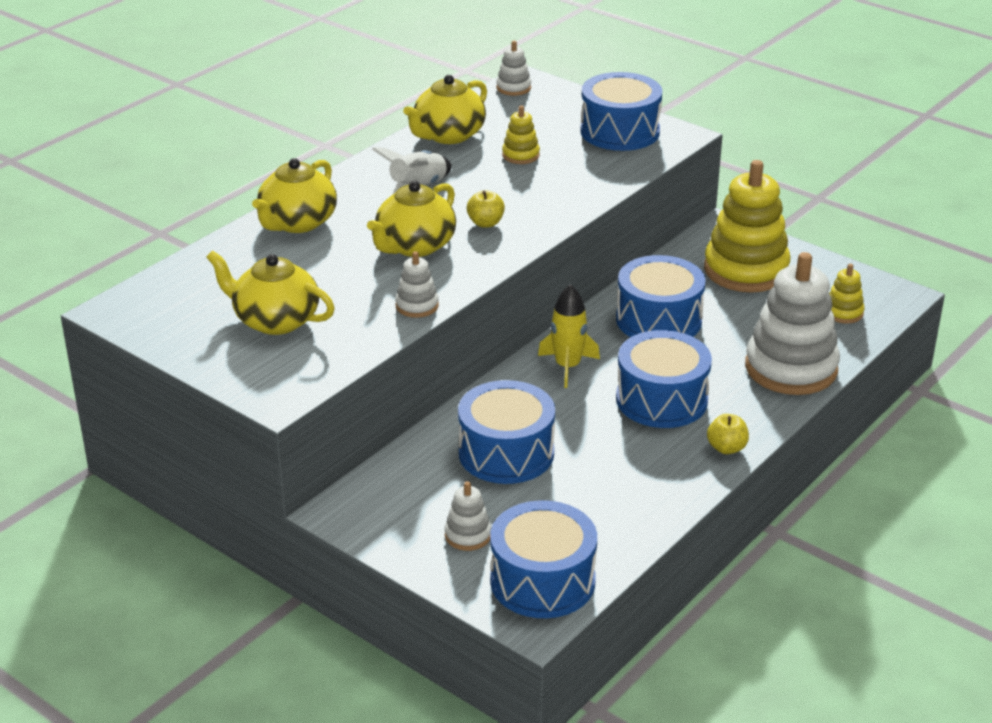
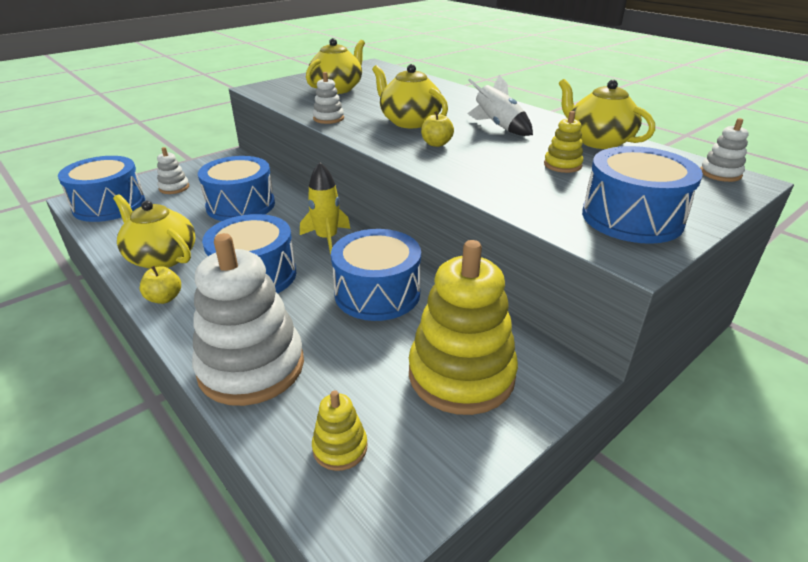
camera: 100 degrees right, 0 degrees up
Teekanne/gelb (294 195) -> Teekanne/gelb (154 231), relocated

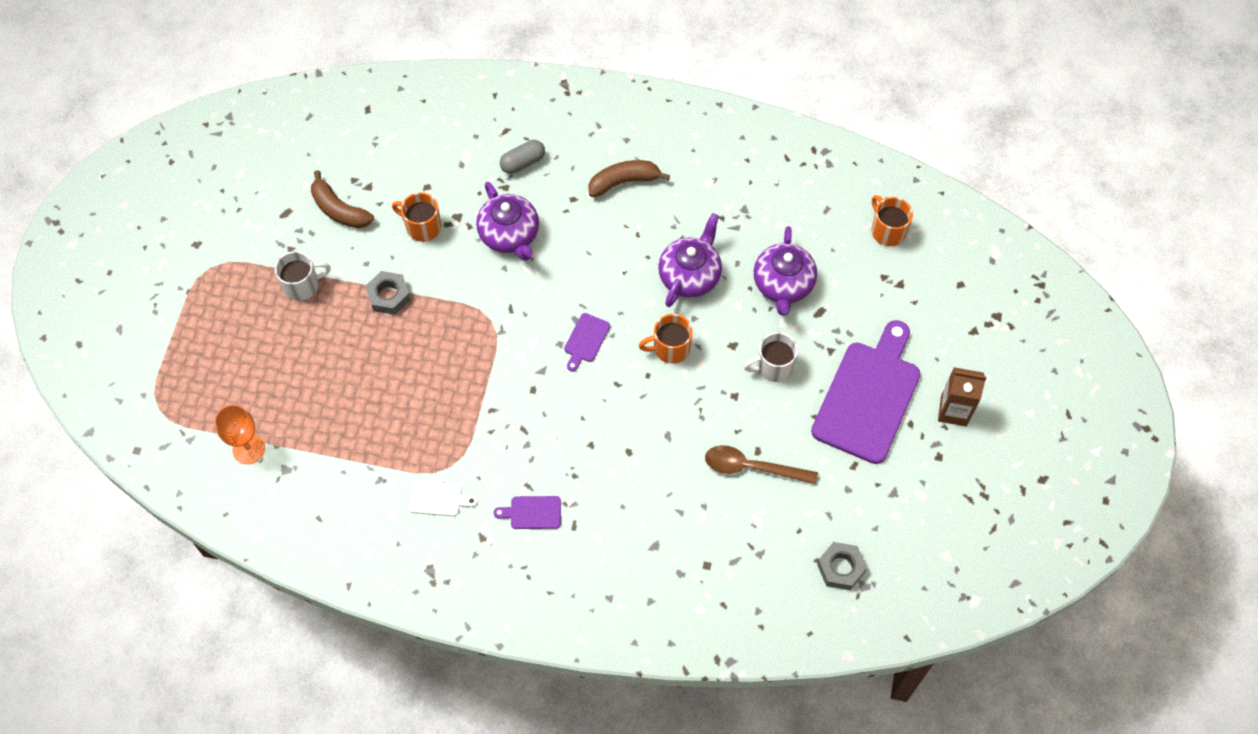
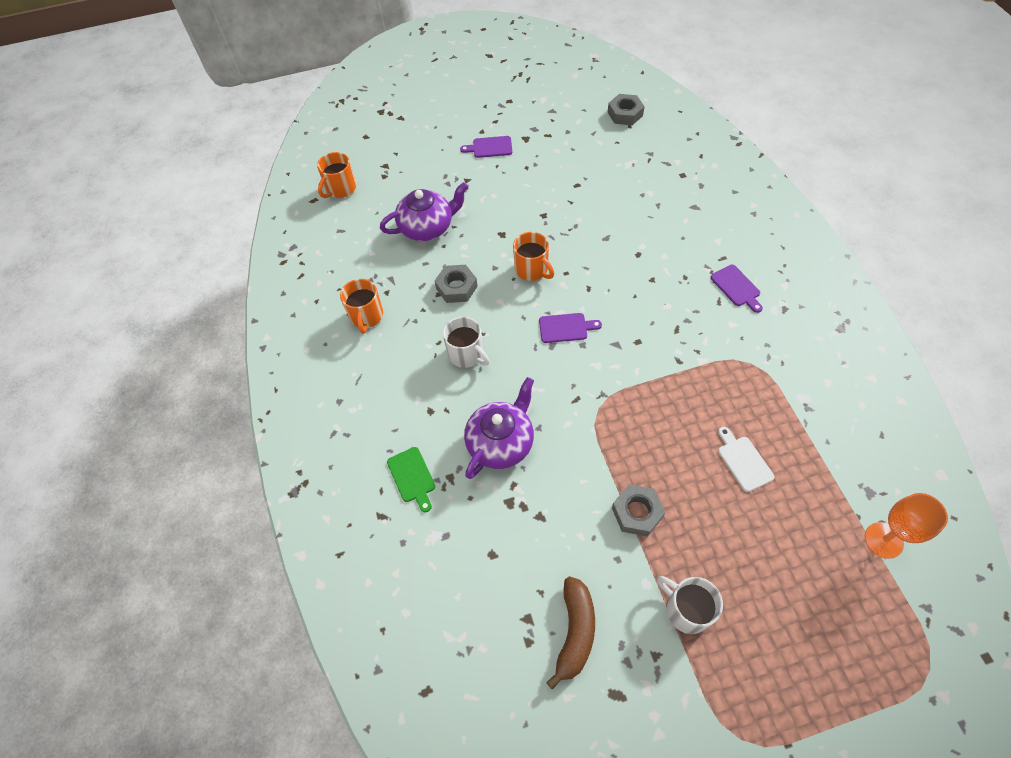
camera: 115 degrees left, 5 degrees down
Tasse/orange (416 217) -> Tasse/orange (361 306), relocated
Schneidebrett/weiß (443 498) -> Schneidebrett/weiß (746 459), relocated
Kapsel/grau (522 157) -> Schneidebrett/grün (411 480)
Banane/braun (629 178) -> none
Teekanne/lila (690 260) -> Sechskantmutter/grau (456 284)
Löffel/braun (761 465) -> none
Tasse/weiß (771 357) -> Tasse/weiß (466 342), relocated
Schneidebrett/lila (866 392) -> Schneidebrett/lila (486 147), x0.42
Getränkekarton/braun (962 397) -> none

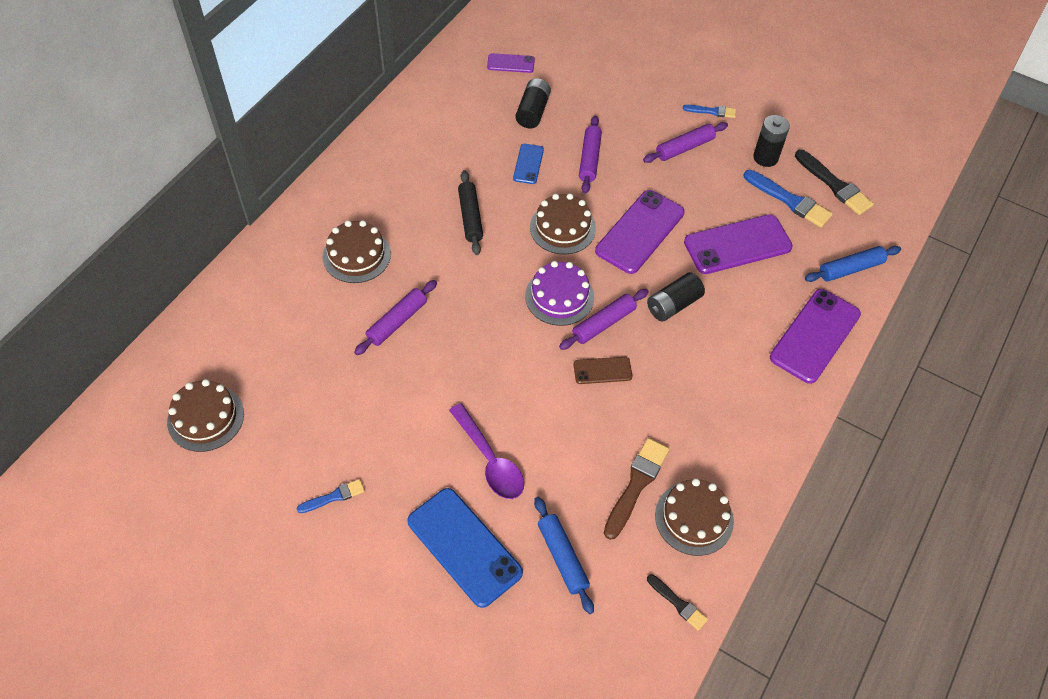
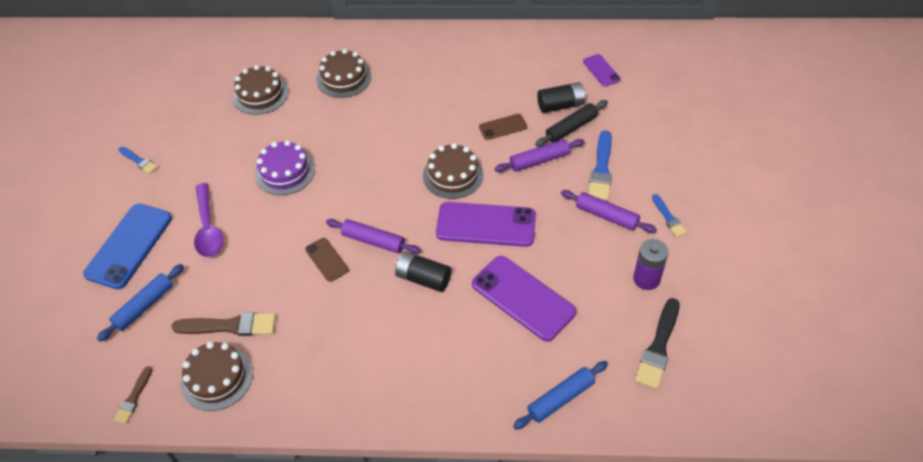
camera: 65 degrees right, 5 degrees down
Kuchen/braun (205 415) -> Kuchen/braun (260 90), relocated
Nudelholz/lila (395 317) -> none
Löffel/lila (486 451) -> Löffel/lila (208 220), 45 degrees counterclockwise
Nudelholz/schwarz (470 212) -> Nudelholz/schwarz (571 123), relocated
Handy/blau (528 164) -> Handy/braun (503 127)
Kuchen/lila (559 293) -> Kuchen/lila (285 167), relocated
Pinsel/schwarz (677 602) -> Pinsel/braun (133 395)
Pinsel/blau (788 199) -> Pinsel/blau (600 165), relocated
Batterie/schwarz (771 141) -> Batterie/lila (650 264)
Handy/lila (815 336) -> none
Nudelholz/blau (853 264) -> Nudelholz/blau (560 395), 75 degrees counterclockwise

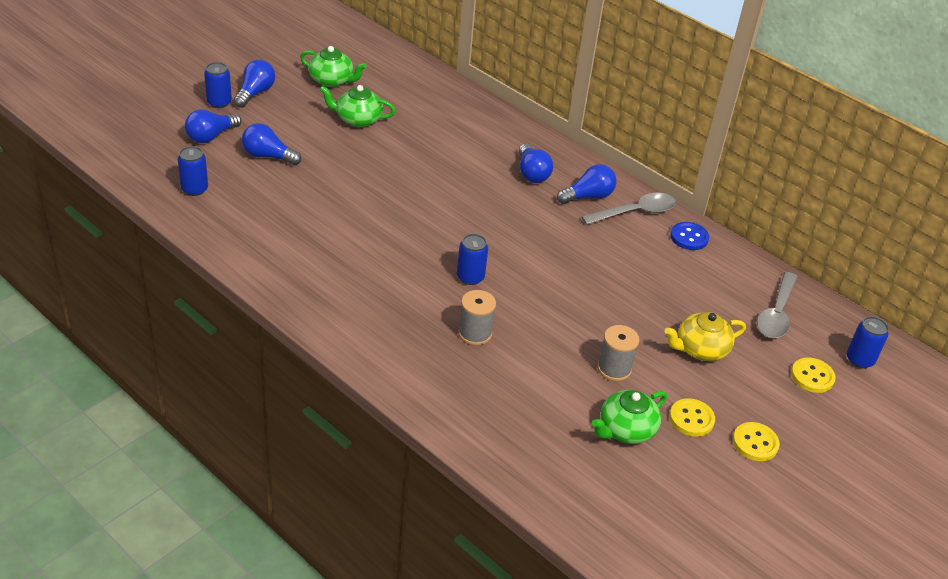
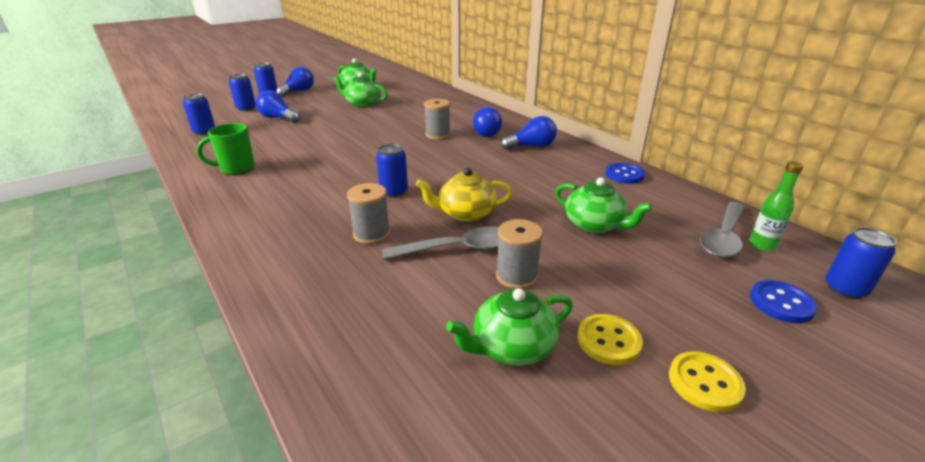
camera: 15 degrees right, 10 degrees down
Glühbirne/blau (213 126) -> Dose/blau (242 92)
Löffel/grau (629 209) -> Löffel/grau (440 243), relocated
Teekanne/gelb (705 336) -> Teekanne/gelb (464 195), relocated
Knopf/gelb (813 375) -> Knopf/blau (784 301)
none -> Tasse/grün (225 149)
none -> Garnrolle/grau (437 119)
none -> Teekanne/grün (603 206)
none -> Flasche/grün (776 206)

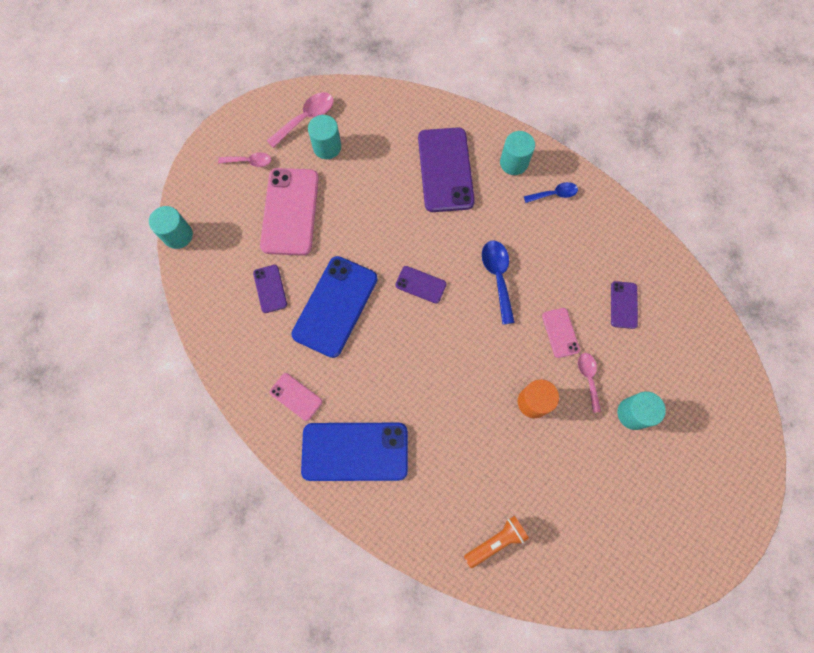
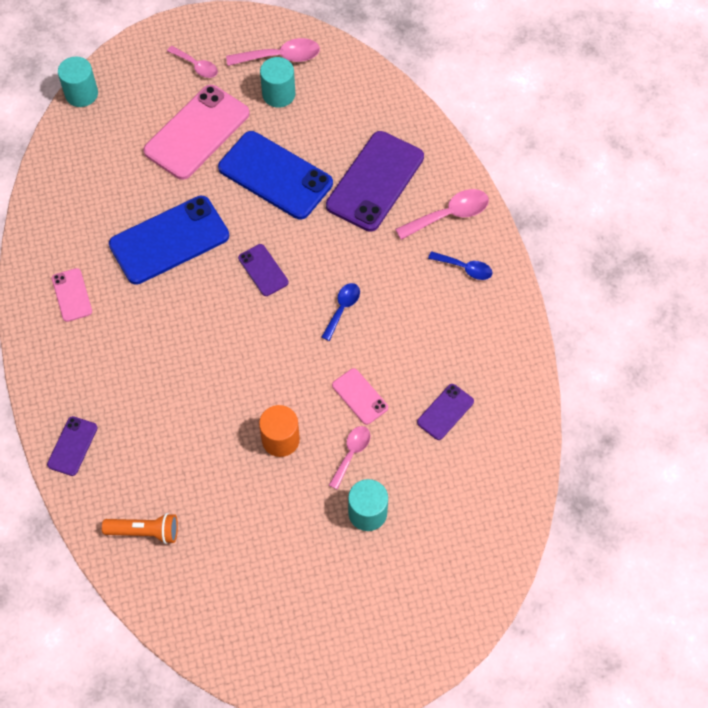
camera: 35 degrees right, 10 degrees down
Handy/lila (270 289) -> Handy/lila (72 446), relocated
Handy/blau (354 452) -> Handy/blau (275 175), relocated
Löffel/blau (498 283) -> Löffel/blau (340 312), x0.65
Vollzylinder/türkis (517 153) -> Löffel/rosa (442 214)
Handy/rosa (561 333) -> Handy/rosa (360 396), 60 degrees counterclockwise

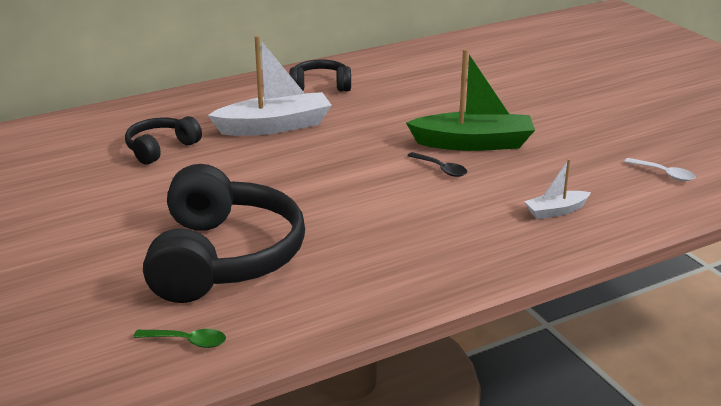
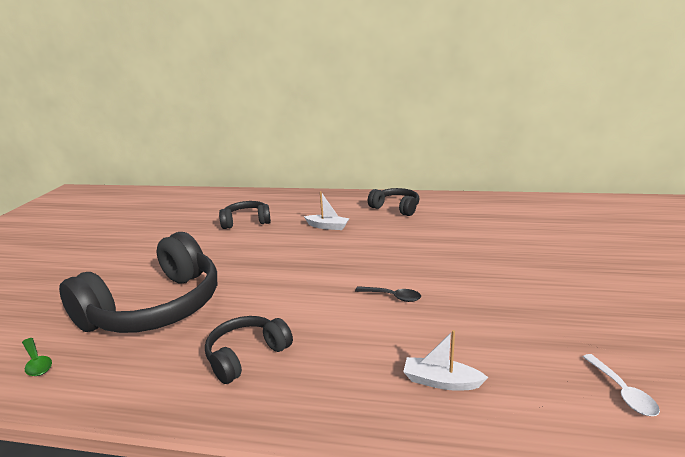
camera: 40 degrees right, 5 degrees down
Boot/weiß (270 86) -> Boot/weiß (326 210), x0.51
Boot/grün (470 100) -> none
Löffel/schwarz (437 164) -> Löffel/schwarz (388 294), 60 degrees counterclockwise
none -> Kopfhörer/schwarz (249 350)

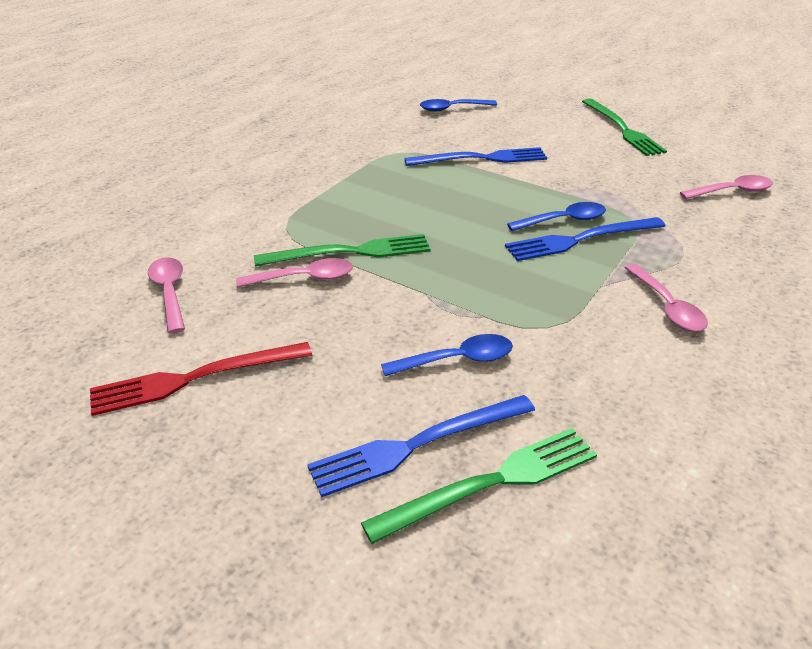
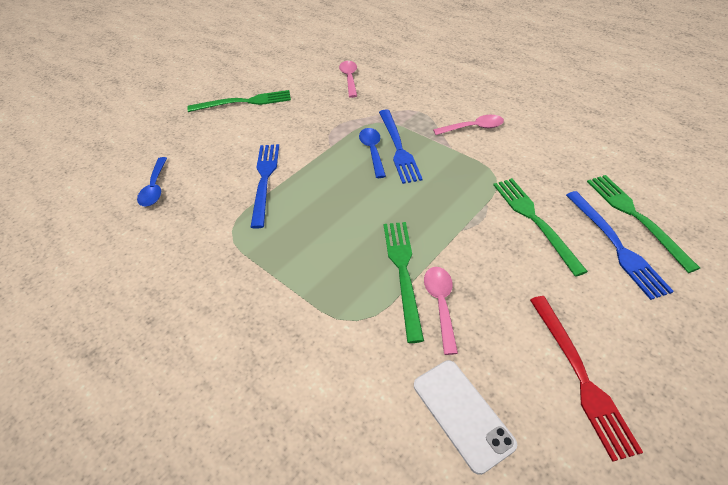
camera: 80 degrees left, 10 degrees up
Löffel/rosa (166 295) -> Handy/weiß (465 417)
Löffel/blau (447 355) -> Gabel/grün (540 227)

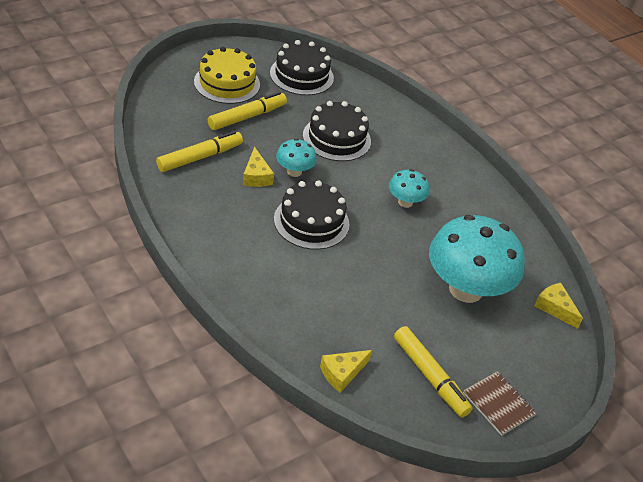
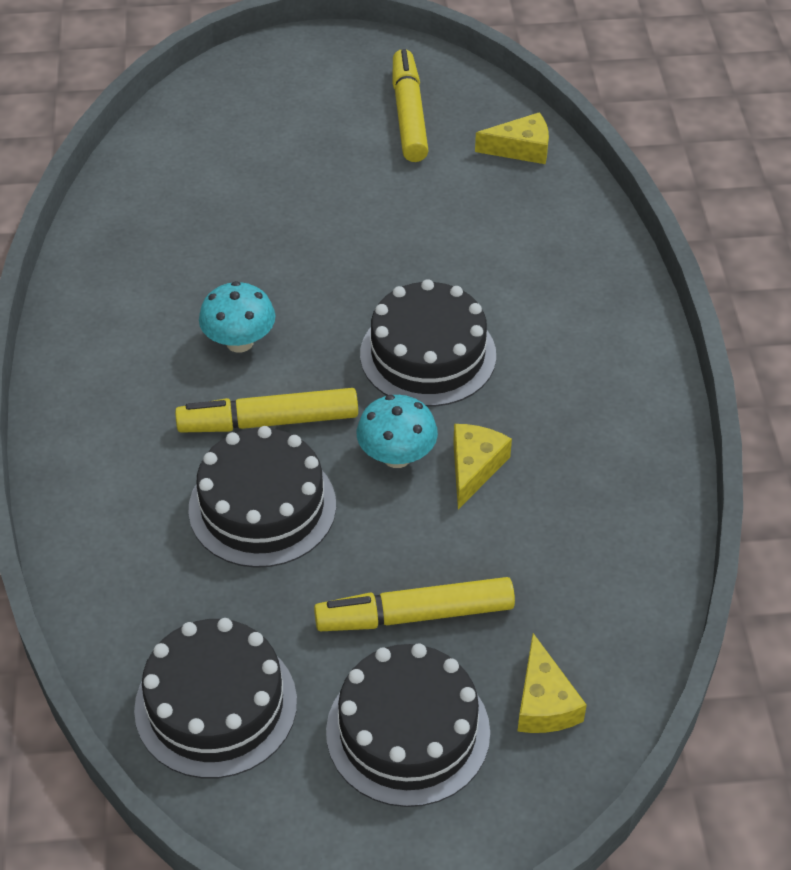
camera: 145 degrees left, 5 degrees up
Filzstift/gelb (199 151) -> Filzstift/gelb (266 410), relocated
Kuchen/gelb (227 75) -> Kuchen/schwarz (408 725)
Pilz/türkis (477 259) -> none
Notizbuch/braun (499 404) -> none
Käse/gelb (558 306) -> Käse/gelb (552 683), relocated

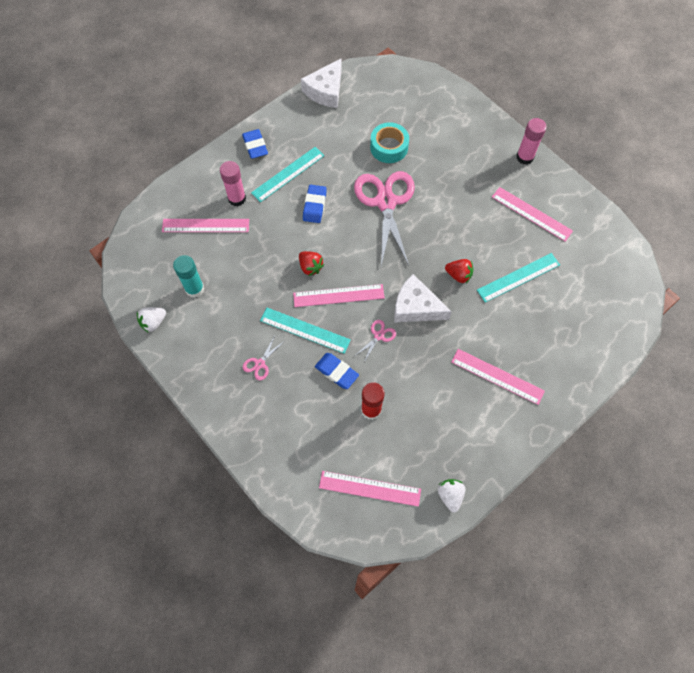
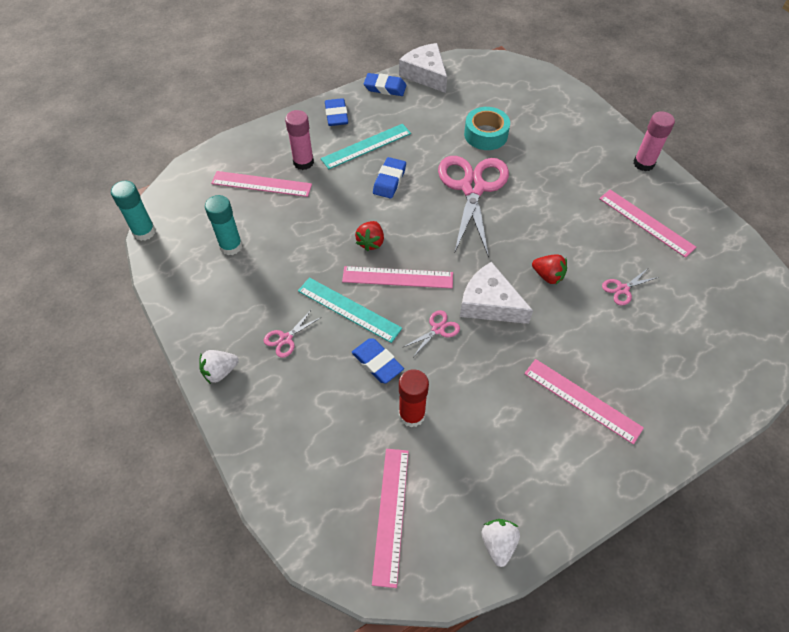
camera: 10 degrees right, 10 degrees down
Erdbeere/weiß (151 320) -> Erdbeere/weiß (219 367), relocated
Erdbeere/rot (311 263) -> Erdbeere/rot (369 236), 45 degrees clockwise
Käse/weiß (321 83) -> Käse/weiß (423 68), 105 degrees clockwise
Lineal/rosa (370 489) -> Lineal/rosa (390 518), 75 degrees clockwise
Lineal/türkis (518 278) -> Schere/rosa (630 286)
none -> Klebestift/türkis (133 211)
none -> Radiergummi/blau (385 84)

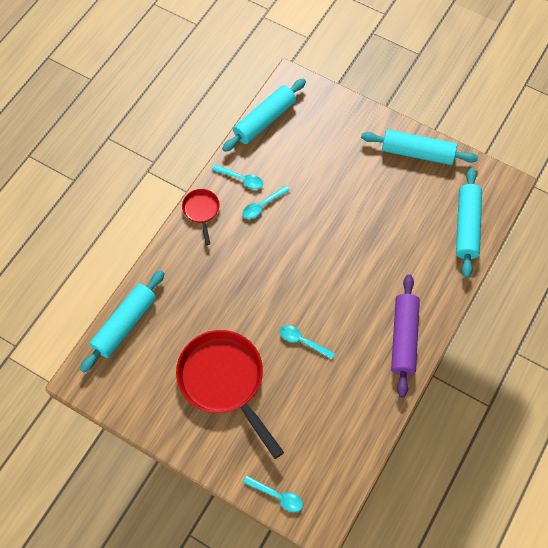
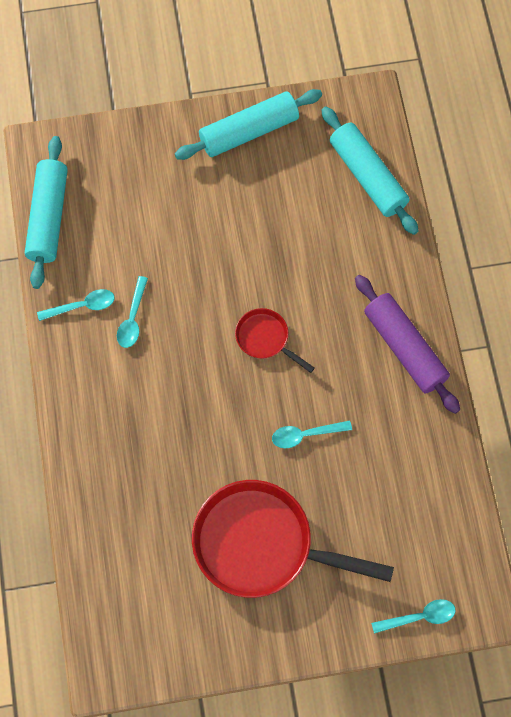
camera: 40 degrees left, 5 degrees up
Nudelholz/türkis (122 321) -> none
Pfanne/rot (201 217) -> Pfanne/rot (275 340), relocated

